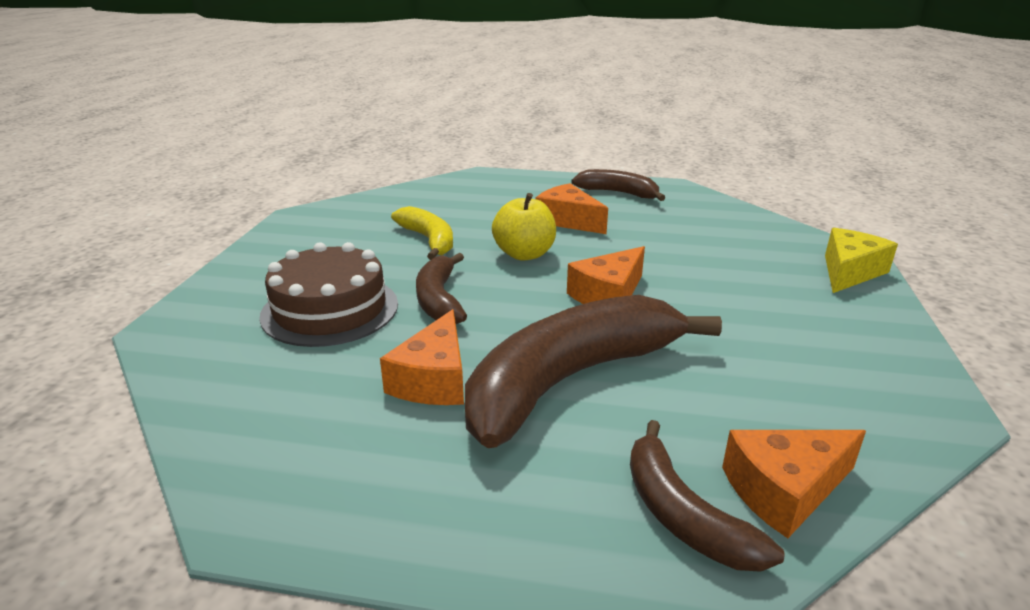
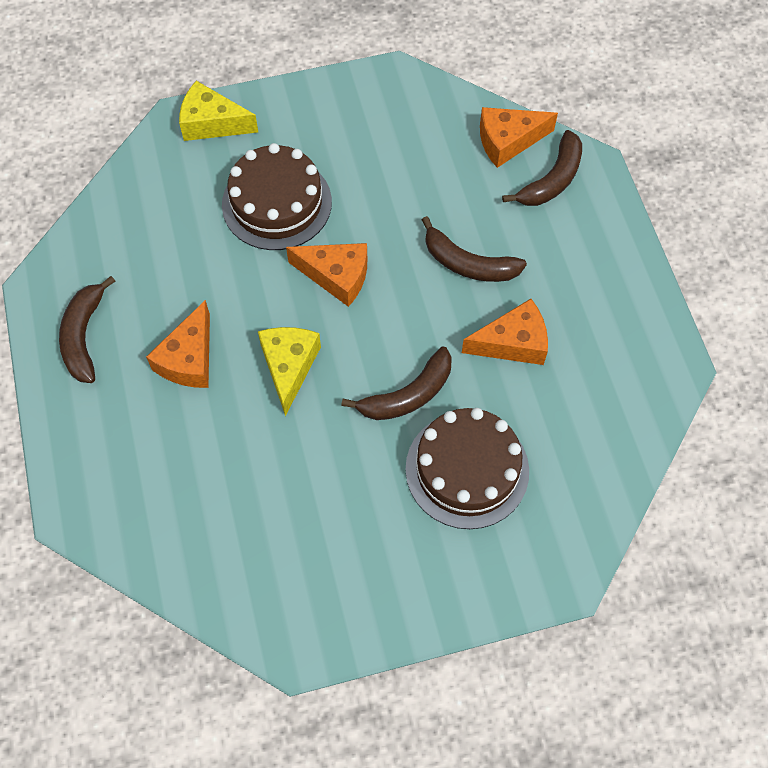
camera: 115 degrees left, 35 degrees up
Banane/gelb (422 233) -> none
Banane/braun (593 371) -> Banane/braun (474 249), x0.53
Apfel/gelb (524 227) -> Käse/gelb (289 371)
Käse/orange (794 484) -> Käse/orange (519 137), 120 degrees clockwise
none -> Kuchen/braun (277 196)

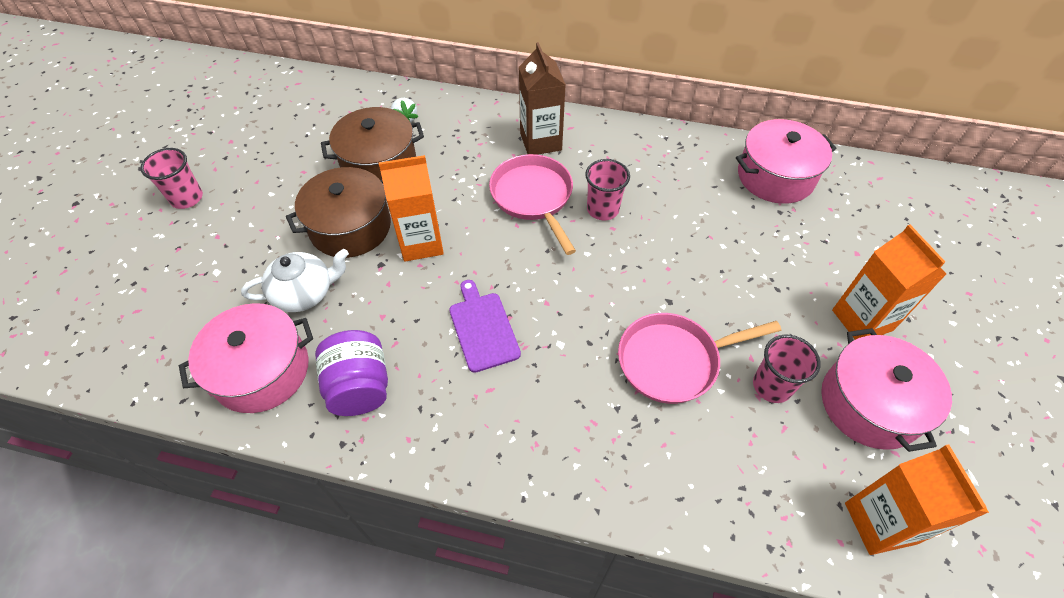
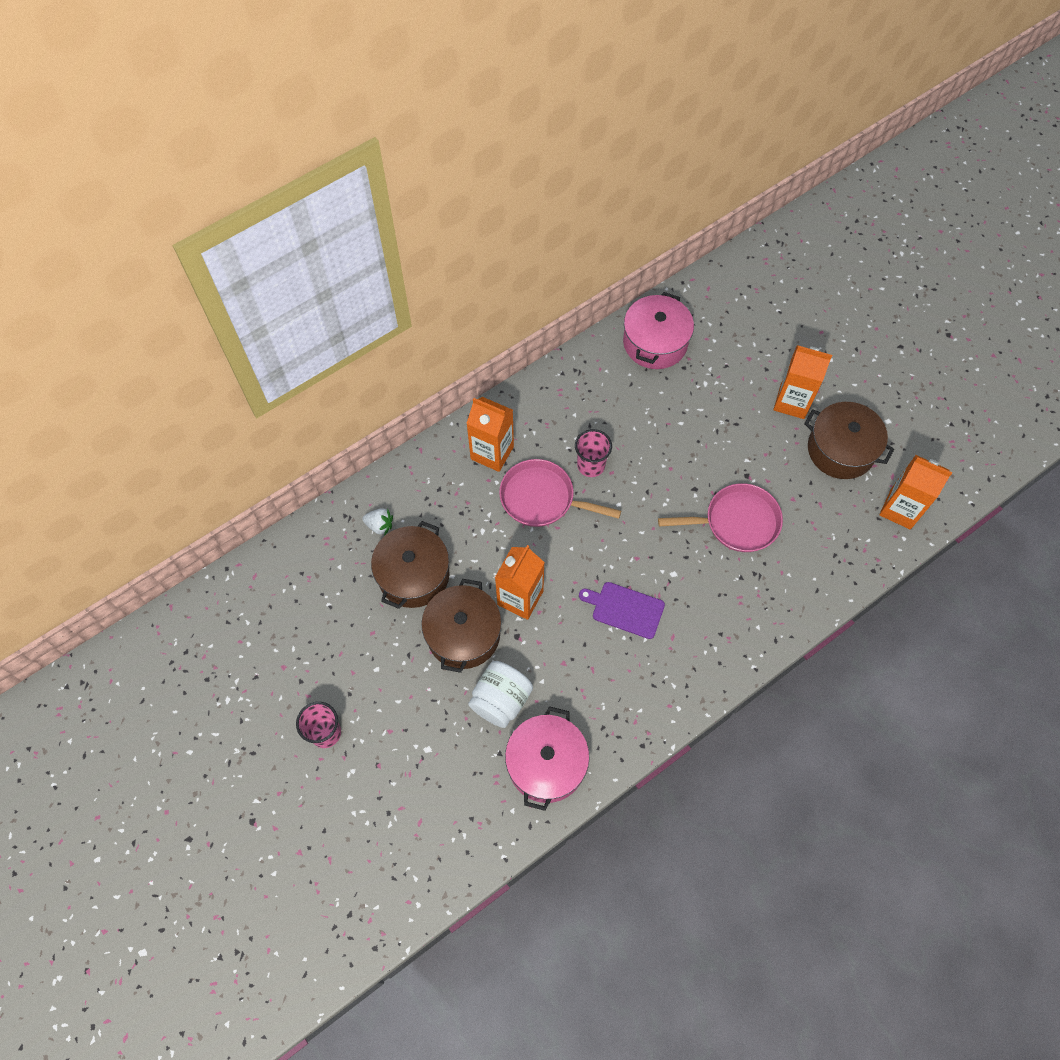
camera: 50 degrees left, 10 degrees up
Teekanne/weiß (295 280) -> Einmachglas/weiß (500 694)
Einmachglas/lila (351 373) -> none
Getränkekarton/braun (542 98) -> Getränkekarton/orange (490 434)
Pfanne/rosa (699 358) -> Pfanne/rosa (720 517), 120 degrees counterclockwise
Becher/rosa (787 369) -> none
Kochtopf/rosa (886 390) -> Kochtopf/braun (849 440)

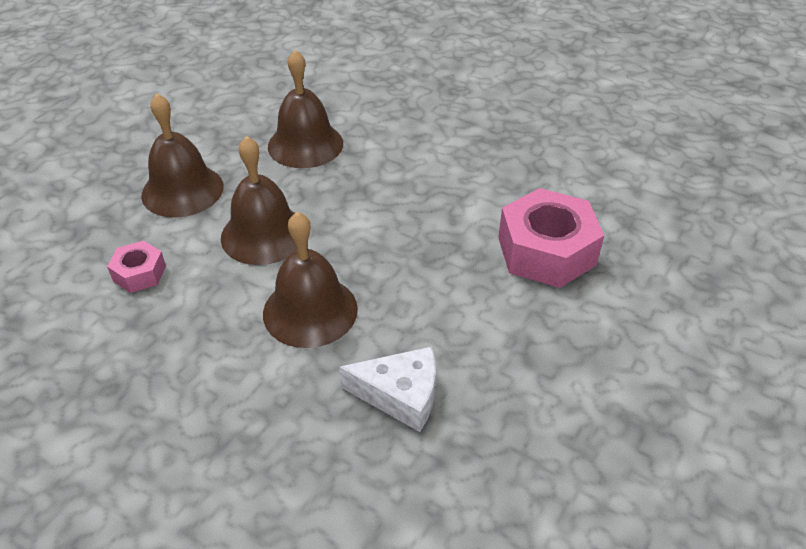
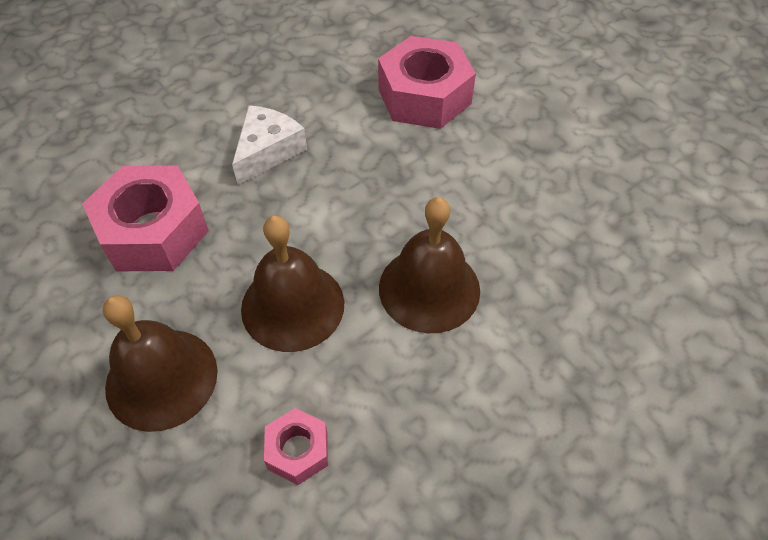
camera: 70 degrees left, 10 degrees up
Glocke/braun (305 109) -> Sechskantmutter/rosa (145 218)
Käse/weiß (387 389) -> Käse/weiß (269 145), relocated

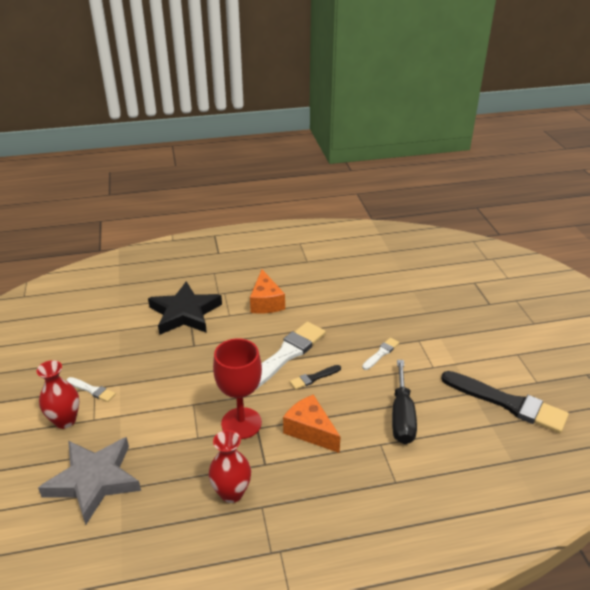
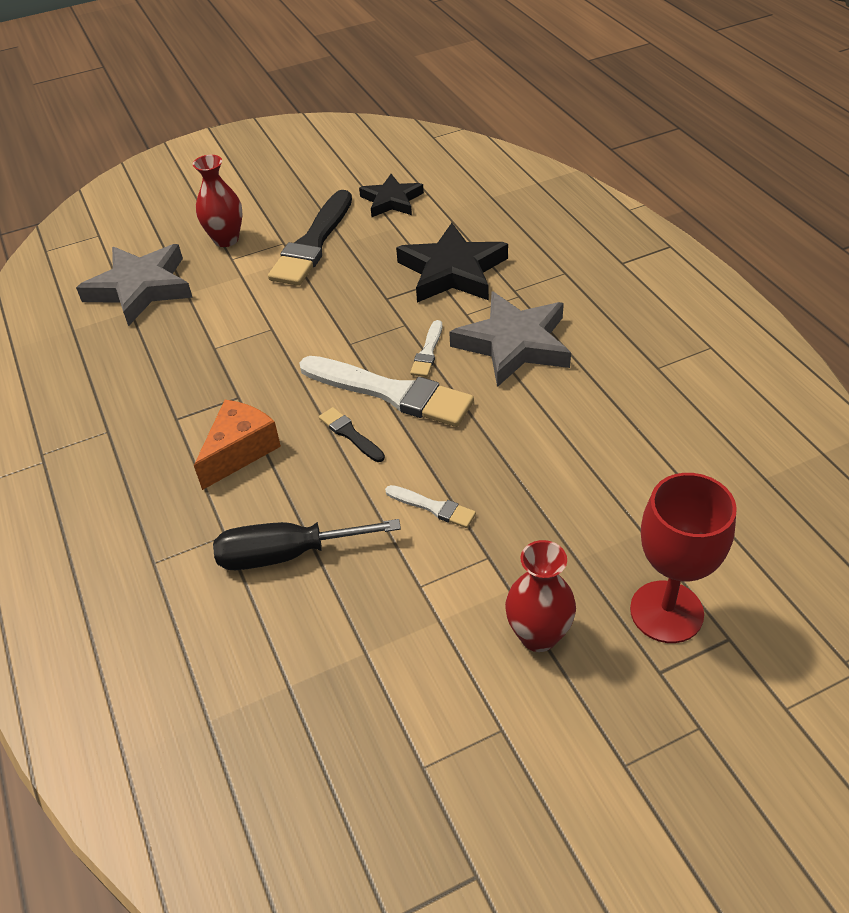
camera: 80 degrees right, 10 degrees up
Pinsel/weiß (91 389) -> Pinsel/weiß (426 348), relocated
Vase/rot (230 466) -> Vase/rot (540 596), relocated
Kelch/rot (237 388) -> Kelch/rot (683 558), relocated
Käse/orange (267 291) -> Stern/grau (510 339)
Pinsel/schwarz (505 402) -> Pinsel/schwarz (310 238), relocated
none -> Stern/schwarz (391 195)

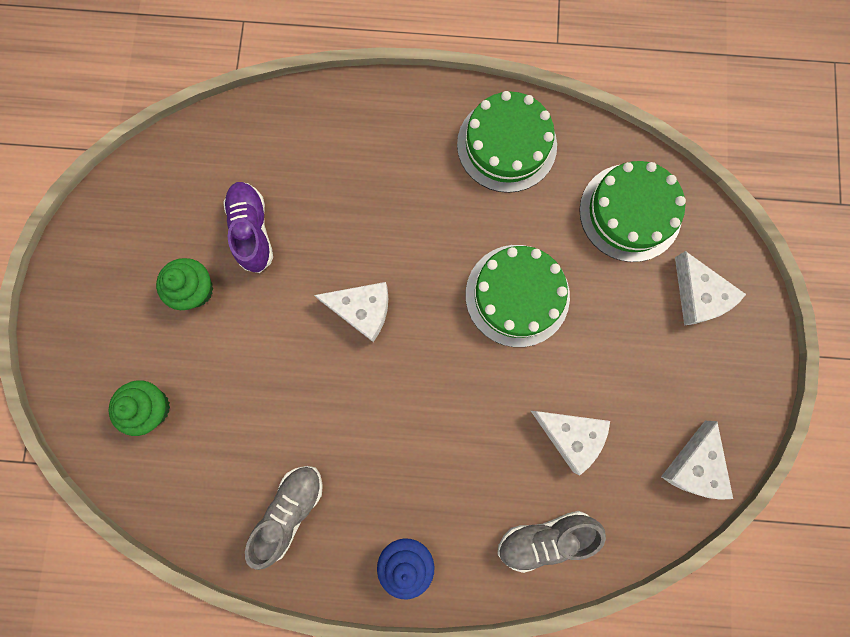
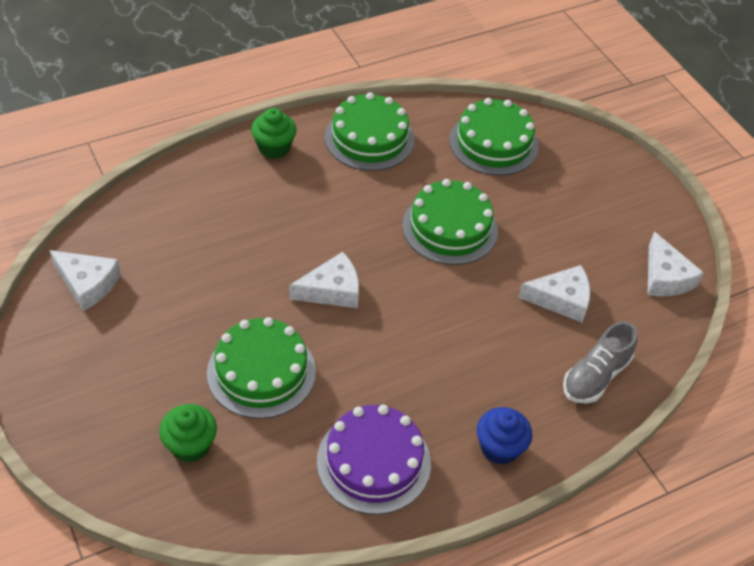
camera: 35 degrees left, 30 degrees down
Muffin/grün (184 284) -> Muffin/grün (274 133), relocated
Schuh/lila (248 227) -> none
Schuh/grau (284 518) -> Kuchen/lila (374 459)
Käse/weiß (710 288) -> Käse/weiß (85 280), relocated
none -> Kuchen/grün (261 368)

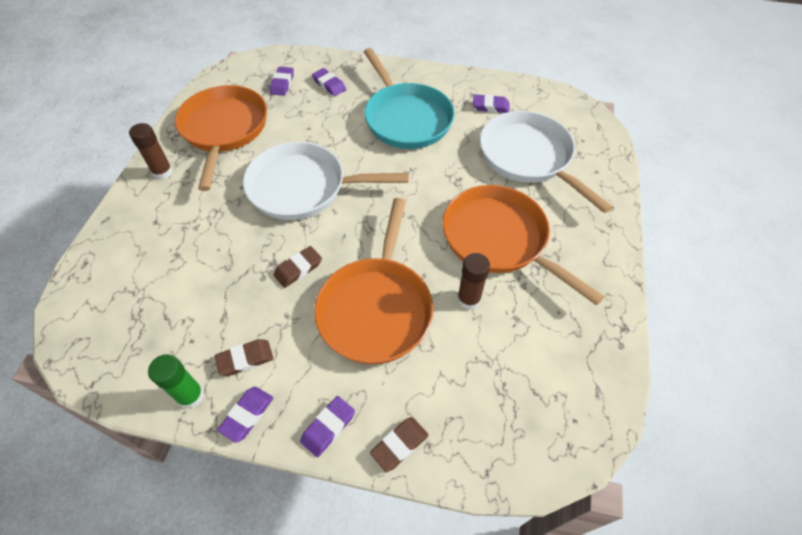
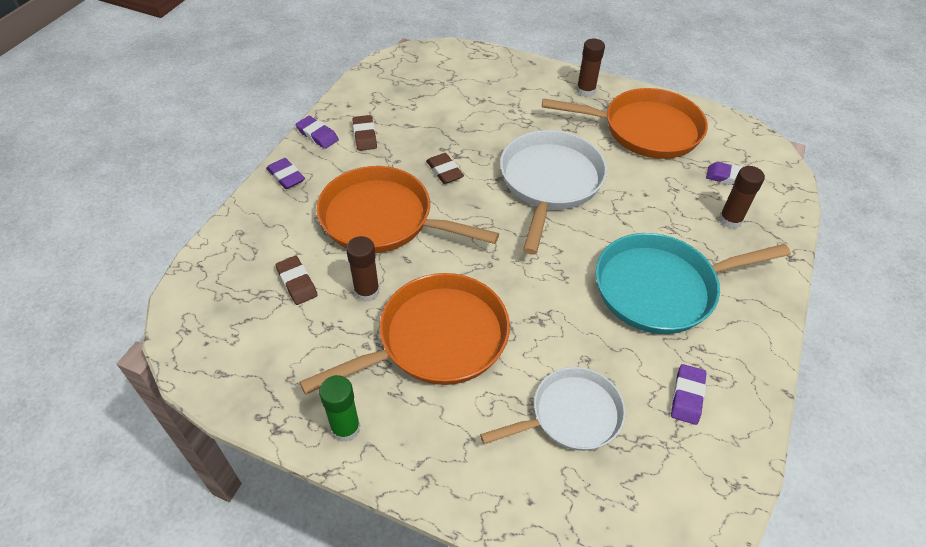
camera: 100 degrees right, 5 degrees down
Klebestift/grün (176 381) -> Klebestift/grün (339 408), relocated
Radiergummi/lila (329 82) -> Klebestift/braun (742 197)
Radiergummi/braun (399 444) -> Radiergummi/braun (297 280), relocated
Pfanne/weiß (546 162) -> Pfanne/weiß (552 409), x0.65

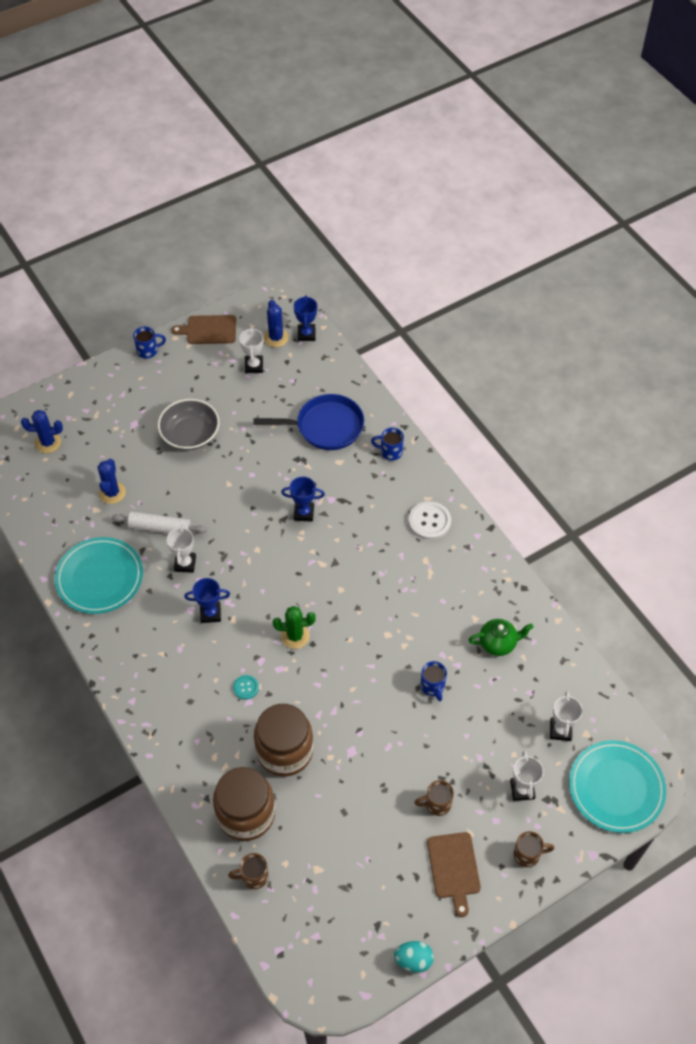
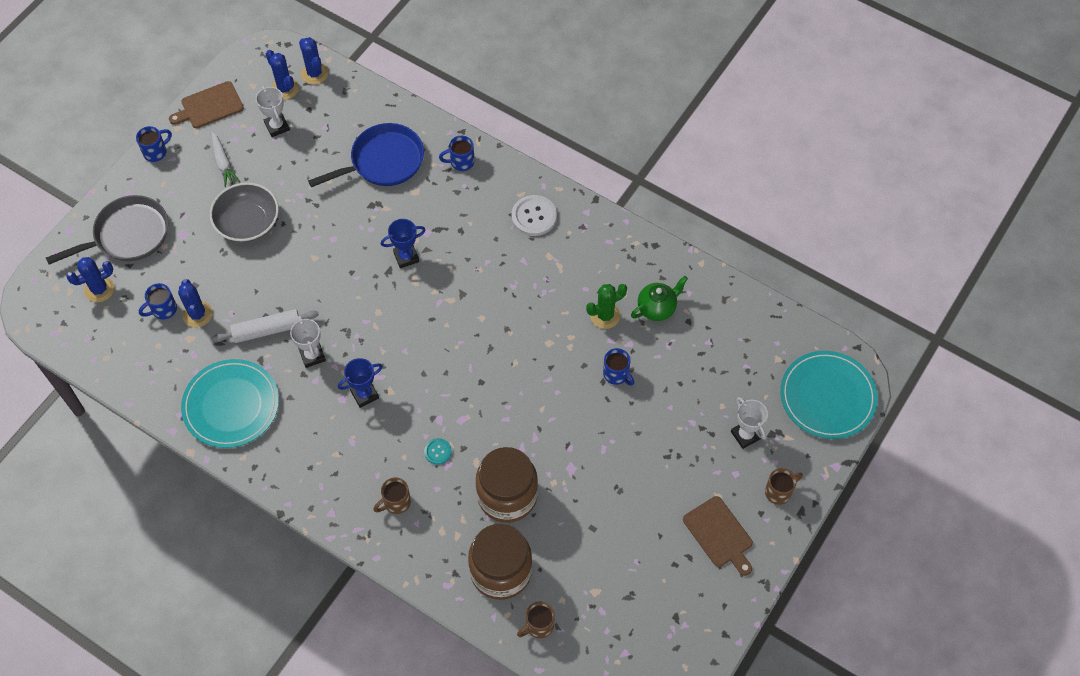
camera: 25 degrees left, 5 degrees up
Kaktus/grün (294 627) -> Kaktus/grün (606 306), relocated
Pokal/blau (305 318) -> Kaktus/blau (314 61)
Ei/türkis (414 956) -> none
Tasse/braun (434 798) -> Tasse/braun (392 495), relocated
Pokal/weiß (566 716) -> none
none -> Pfanne/grau (107 230)
none -> Tasse/blau (158 301)
none -> Karotte/weiß (225 159)

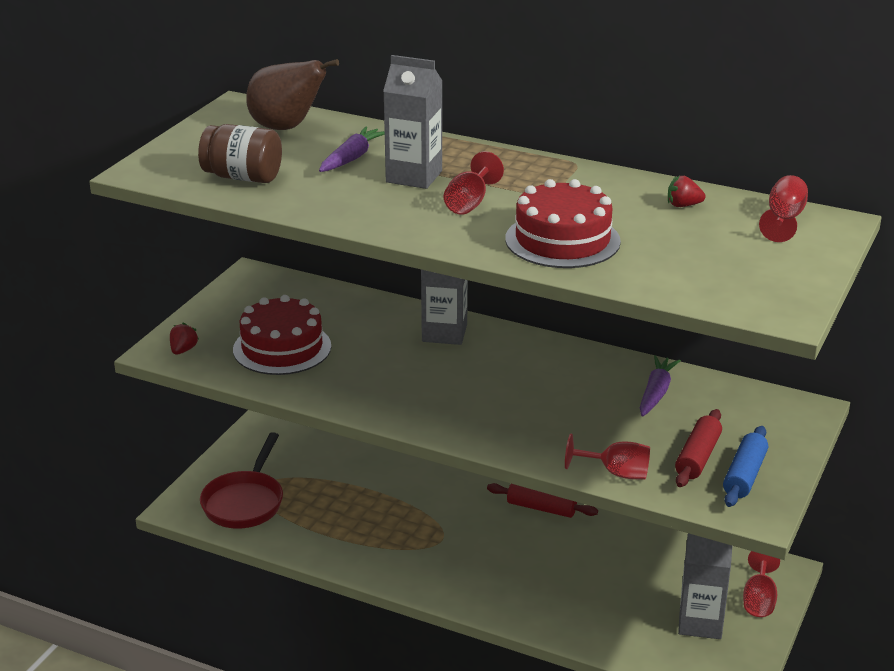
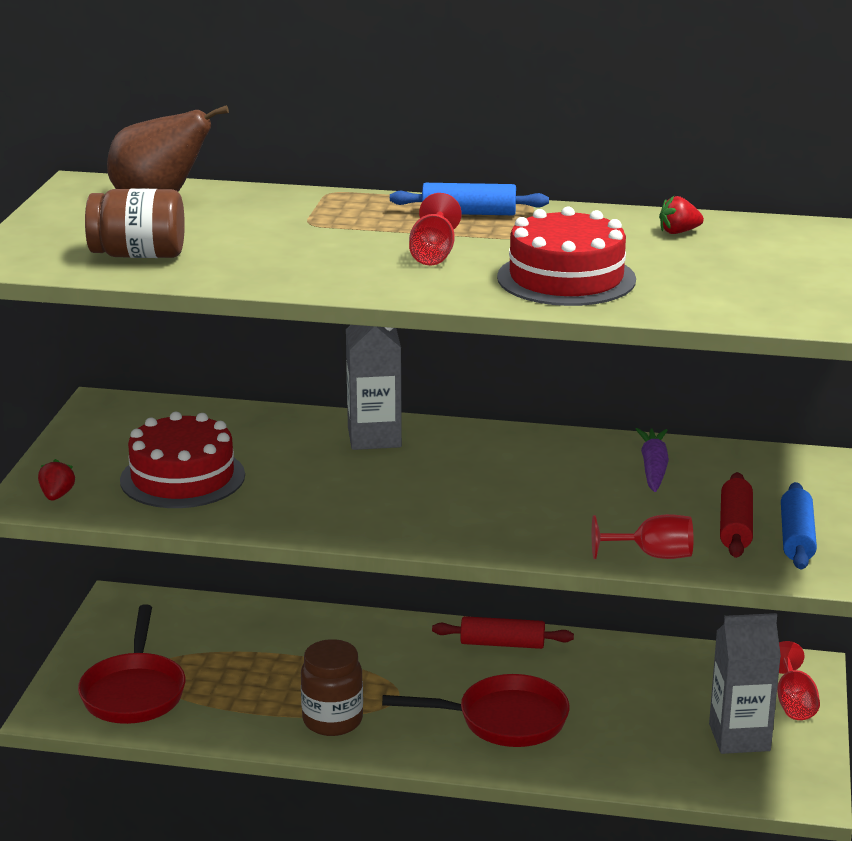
camera: 15 degrees left, 5 degrees down
Karotte/lila (352 149) -> none
Getränkekarton/grau (412 122) -> none
Kelch/rot (783 208) -> none
none -> Einmachglas/braun (332 687)
none -> Pfanne/rot (476 710)
none -> Nudelholz/blau (469 199)

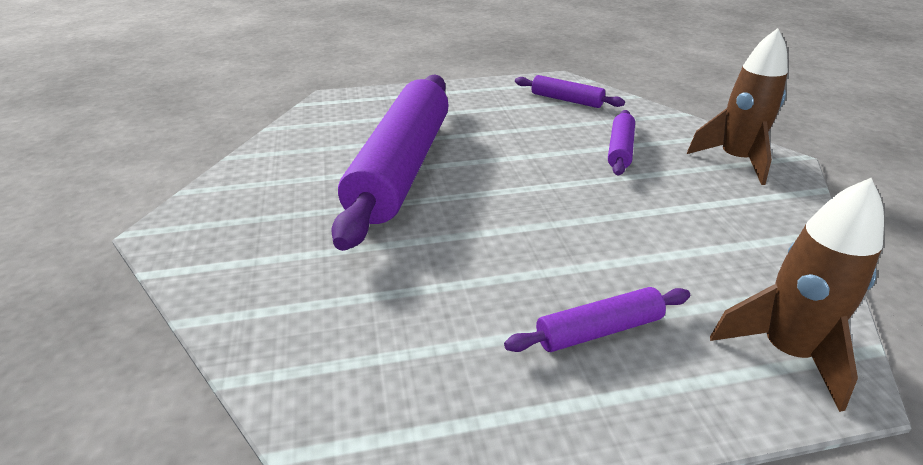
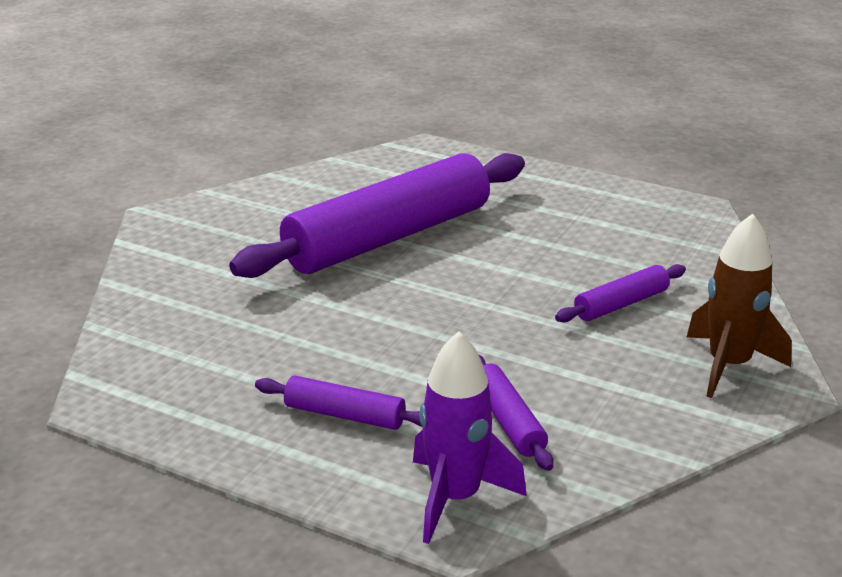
camera: 40 degrees right, 5 degrees down
Nudelholz/lila (570 91) -> Nudelholz/lila (516 413), relocated
Rakete/braun (797 295) -> Rakete/lila (470 438)

